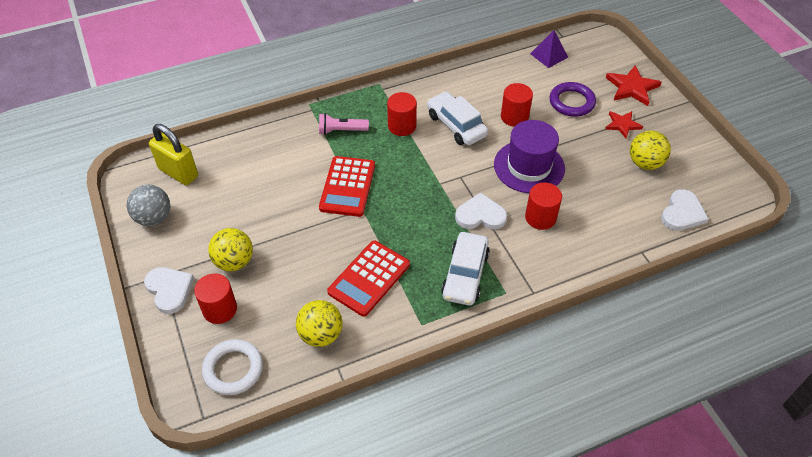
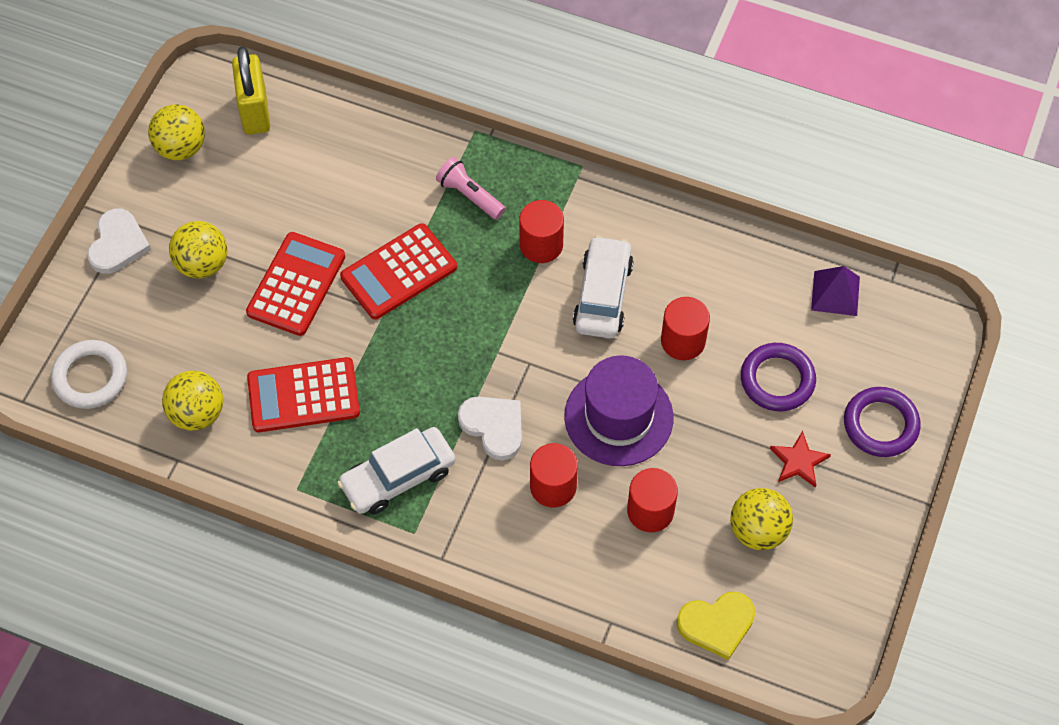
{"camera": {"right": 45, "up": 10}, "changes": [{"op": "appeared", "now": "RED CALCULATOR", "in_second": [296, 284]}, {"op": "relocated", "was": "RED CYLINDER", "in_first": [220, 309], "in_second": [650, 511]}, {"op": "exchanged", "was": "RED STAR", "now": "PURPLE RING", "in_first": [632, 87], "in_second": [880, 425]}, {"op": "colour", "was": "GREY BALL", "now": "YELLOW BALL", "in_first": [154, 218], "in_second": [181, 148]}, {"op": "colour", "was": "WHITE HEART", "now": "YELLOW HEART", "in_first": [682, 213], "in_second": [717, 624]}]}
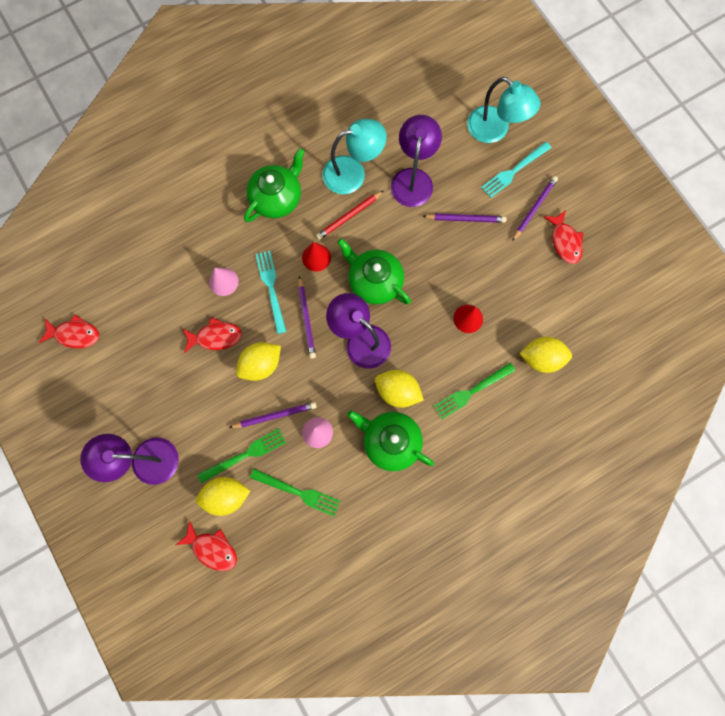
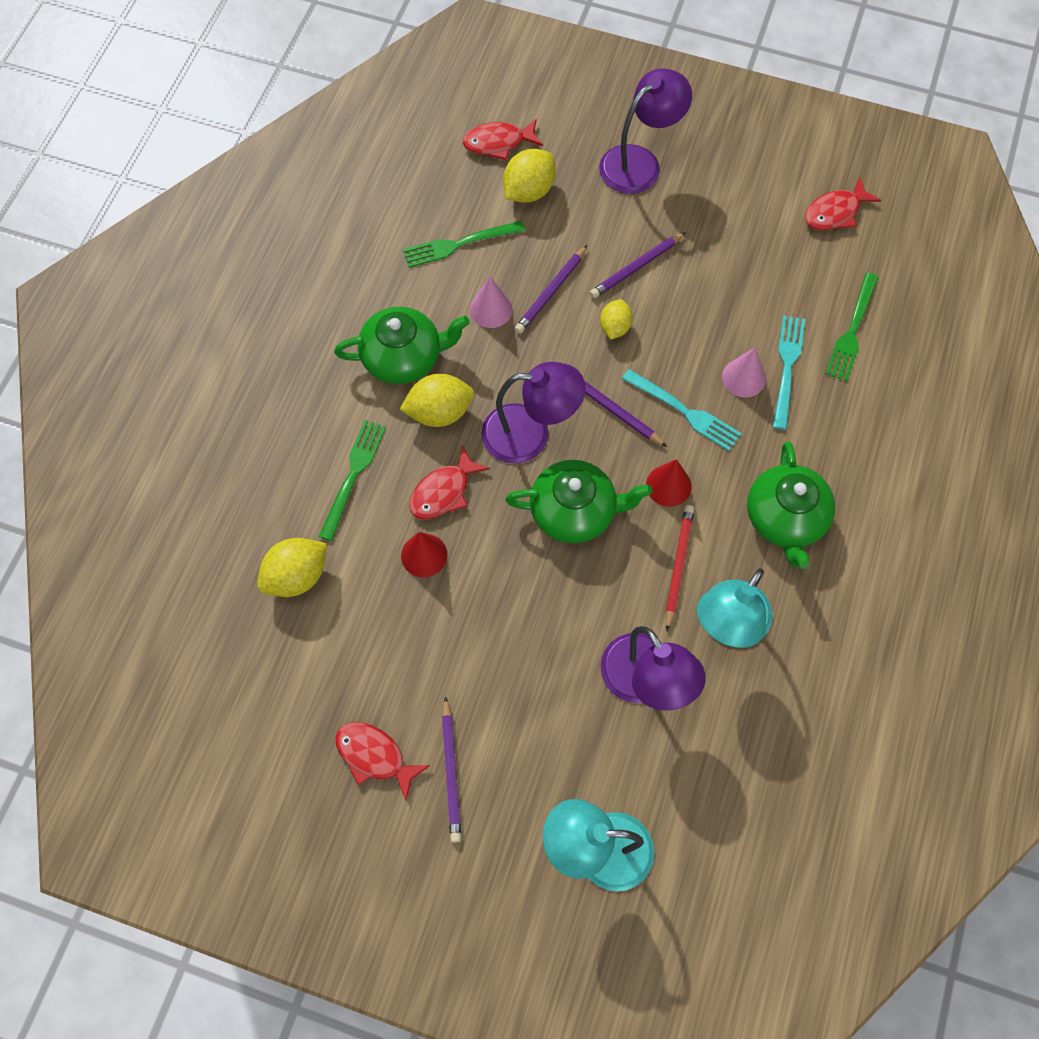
{"camera": {"right": 140, "up": -10}, "changes": [{"op": "relocated", "was": "RED FISH", "in_first": [215, 337], "in_second": [443, 491]}, {"op": "relocated", "was": "GREEN FORK", "in_first": [246, 454], "in_second": [852, 331]}, {"op": "relocated", "was": "PURPLE PENCIL", "in_first": [465, 219], "in_second": [636, 267]}, {"op": "relocated", "was": "TURQUOISE FORK", "in_first": [513, 171], "in_second": [787, 366]}, {"op": "size", "was": "YELLOW LEMON", "in_first": [261, 365], "in_second": [615, 327], "ratio": 0.64}]}
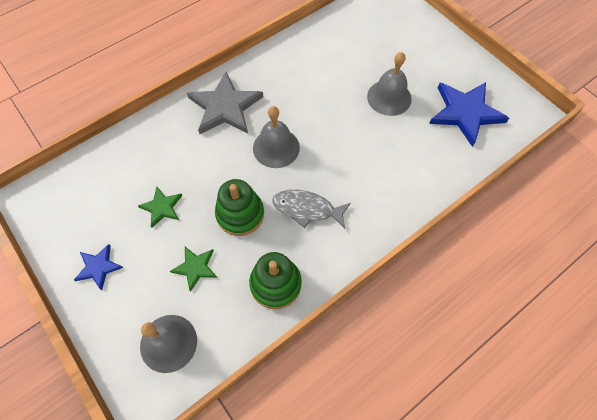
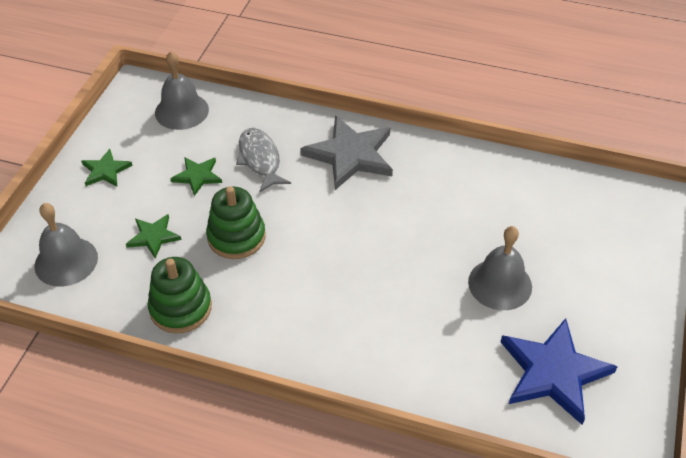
{"camera": {"right": 55, "up": -15}, "changes": [{"op": "relocated", "was": "GREY BELL", "in_first": [276, 147], "in_second": [181, 111]}, {"op": "relocated", "was": "GREY FISH", "in_first": [307, 209], "in_second": [260, 160]}, {"op": "colour", "was": "BLUE STAR", "now": "GREEN STAR", "in_first": [98, 267], "in_second": [105, 170]}]}
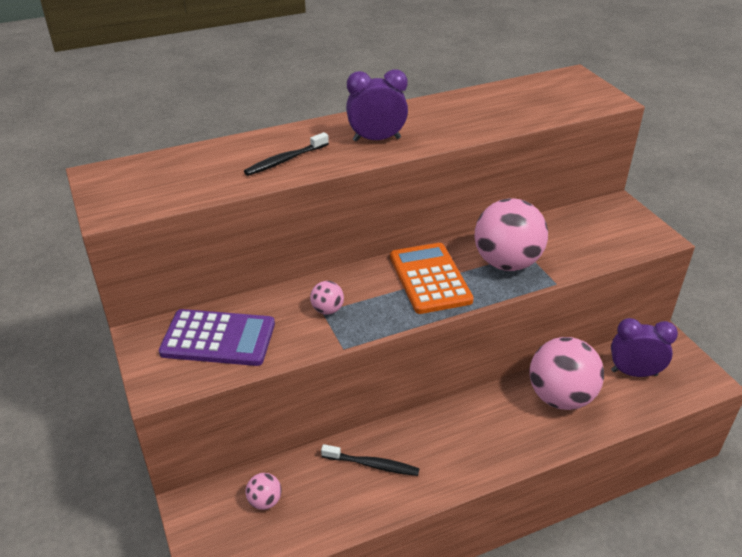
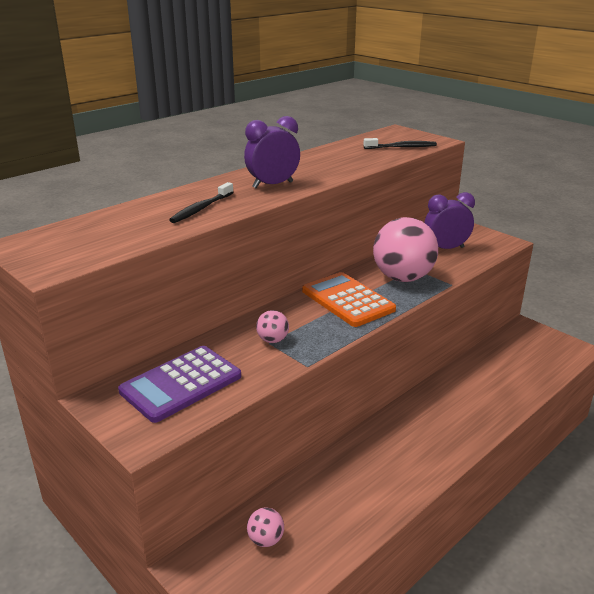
{"camera": {"right": -20, "up": -10}, "changes": [{"op": "missing", "was": "PINK BALL", "in_first": [560, 397]}, {"op": "relocated", "was": "BLACK TOOTHBRUSH", "in_first": [372, 465], "in_second": [401, 147]}, {"op": "relocated", "was": "PURPLE CLOCK", "in_first": [634, 373], "in_second": [445, 249]}, {"op": "spun", "was": "PURPLE CALCULATOR", "in_first": [218, 338], "in_second": [181, 384], "clockwise": 150}]}
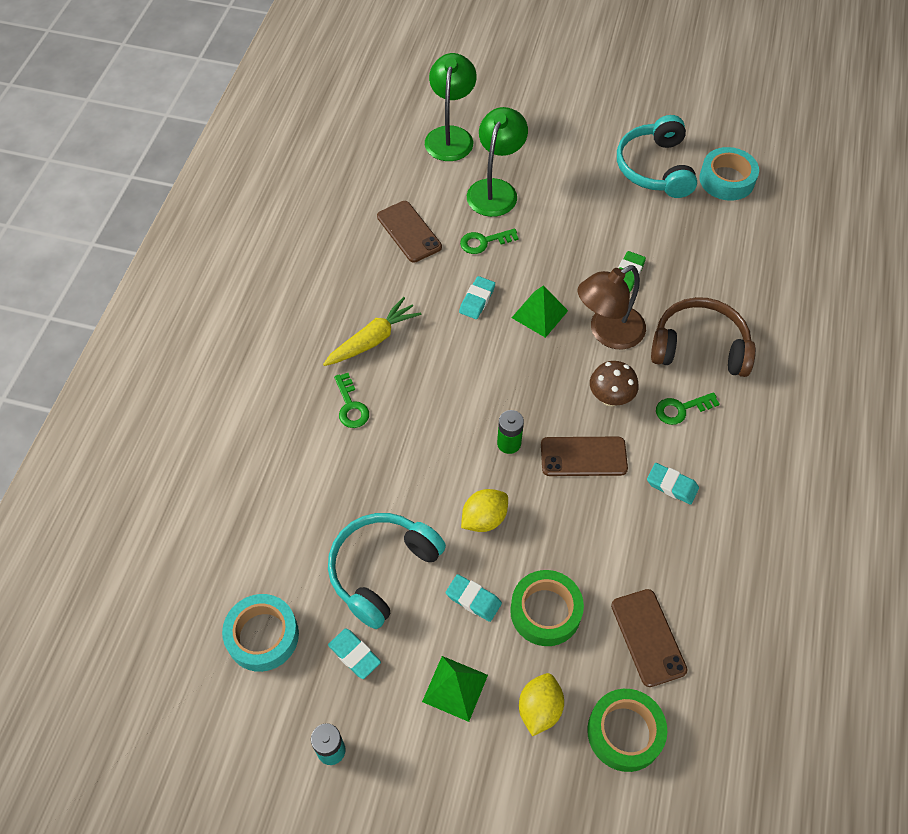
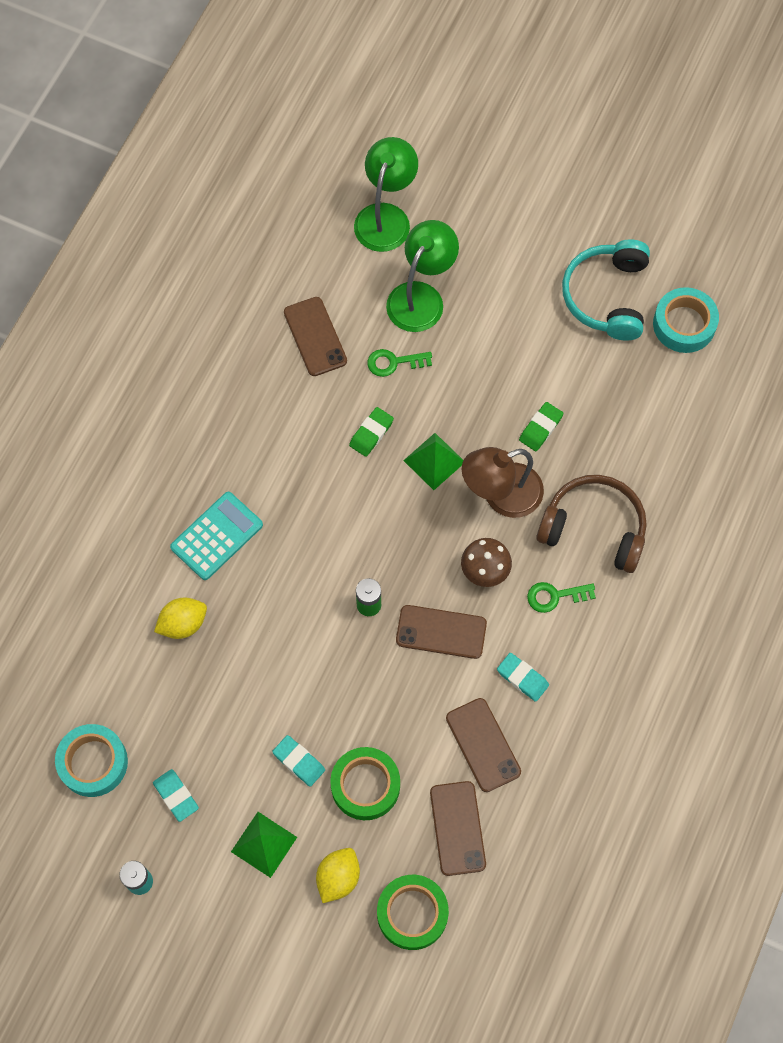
{"camera": {"right": 10, "up": 10}, "changes": [{"op": "missing", "was": "YELLOW CARROT", "in_first": [373, 340]}, {"op": "missing", "was": "TURQUOISE HEADPHONES", "in_first": [382, 570]}, {"op": "appeared", "now": "BROWN PHONE", "in_second": [483, 745]}, {"op": "relocated", "was": "YELLOW LEMON", "in_first": [484, 519], "in_second": [183, 624]}, {"op": "exchanged", "was": "GREEN KEY", "now": "TURQUOISE CALCULATOR", "in_first": [351, 406], "in_second": [217, 536]}, {"op": "colour", "was": "TURQUOISE ERASER", "now": "GREEN ERASER", "in_first": [477, 300], "in_second": [371, 433]}]}
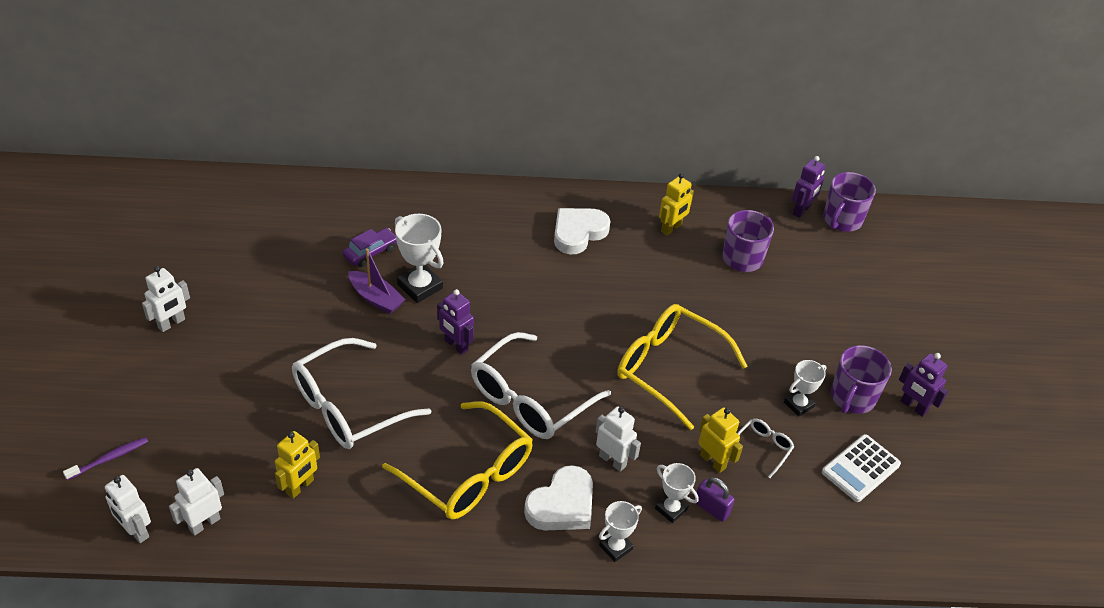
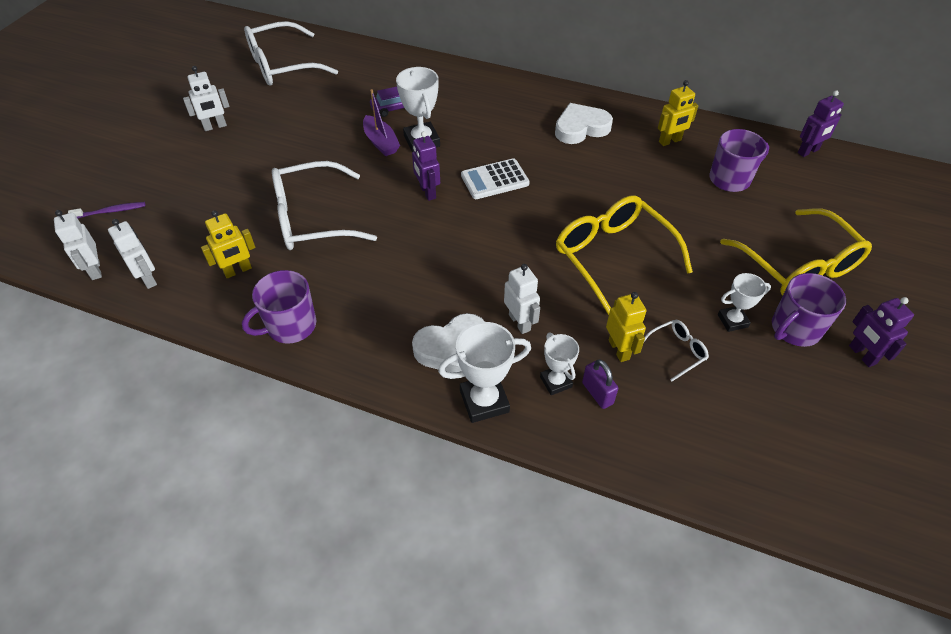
{"camera": {"right": 25, "up": 5}, "changes": [{"op": "relocated", "was": "YELLOW GLASSES", "in_first": [468, 473], "in_second": [798, 265]}, {"op": "relocated", "was": "WHITE GLASSES", "in_first": [530, 399], "in_second": [282, 65]}, {"op": "relocated", "was": "WHITE CALCULATOR", "in_first": [860, 468], "in_second": [494, 180]}, {"op": "relocated", "was": "PURPLE MUG", "in_first": [842, 220], "in_second": [290, 326]}, {"op": "spun", "was": "WHITE ROBOT", "in_first": [204, 523], "in_second": [148, 279], "clockwise": 75}, {"op": "size", "was": "WHITE TROPHY", "in_first": [615, 547], "in_second": [484, 401], "ratio": 1.6}]}
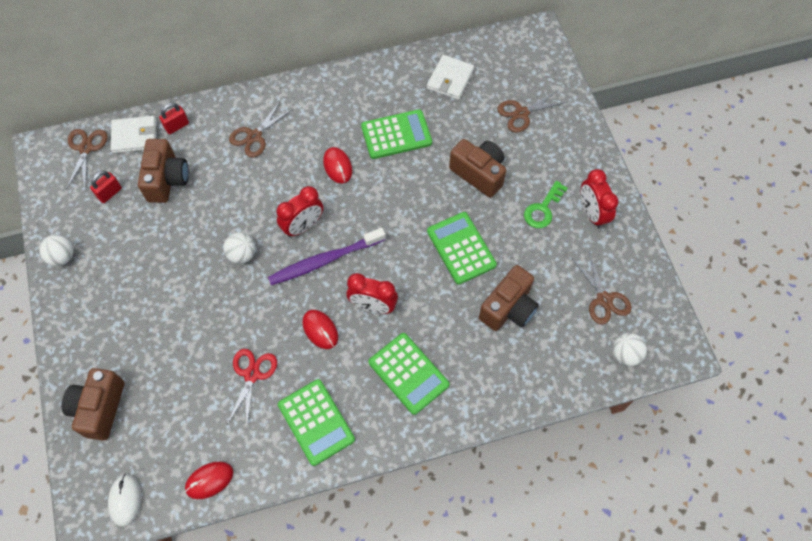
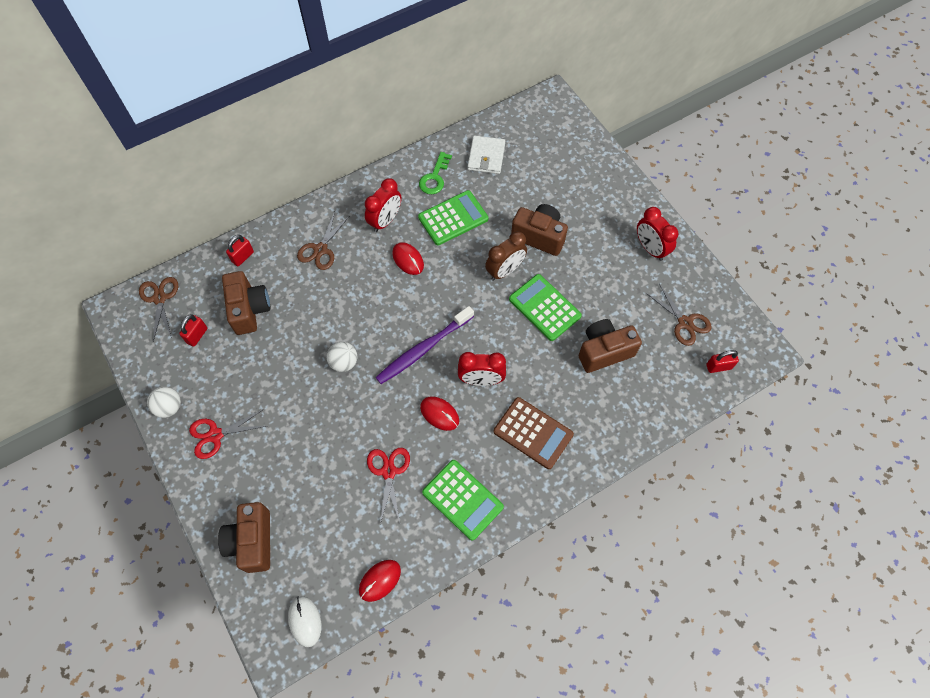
{"camera": {"right": -15, "up": 0}, "changes": [{"op": "missing", "was": "WHITE WALLET", "in_first": [134, 136]}, {"op": "missing", "was": "BROWN SCISSORS", "in_first": [521, 113]}, {"op": "appeared", "now": "RED SCISSORS", "in_second": [215, 435]}, {"op": "appeared", "now": "BROWN CLOCK", "in_second": [505, 270]}, {"op": "relocated", "was": "RED CLOCK", "in_first": [303, 226], "in_second": [385, 221]}, {"op": "relocated", "was": "GREEN KEY", "in_first": [543, 209], "in_second": [434, 177]}, {"op": "exchanged", "was": "WHITE BALL", "now": "RED PADLOCK", "in_first": [625, 354], "in_second": [718, 367]}, {"op": "colour", "was": "GREEN CALCULATOR", "now": "BROWN CALCULATOR", "in_first": [408, 373], "in_second": [533, 433]}, {"op": "spun", "was": "BROWN CAMERA", "in_first": [508, 308], "in_second": [604, 351], "clockwise": -135}]}
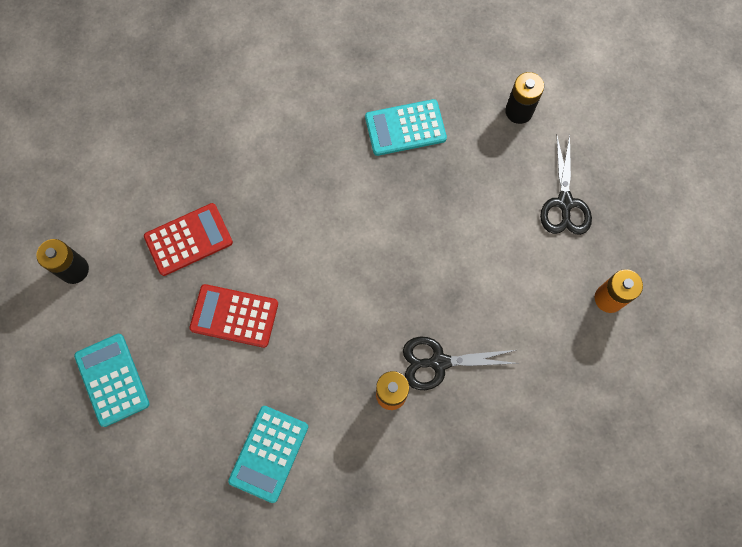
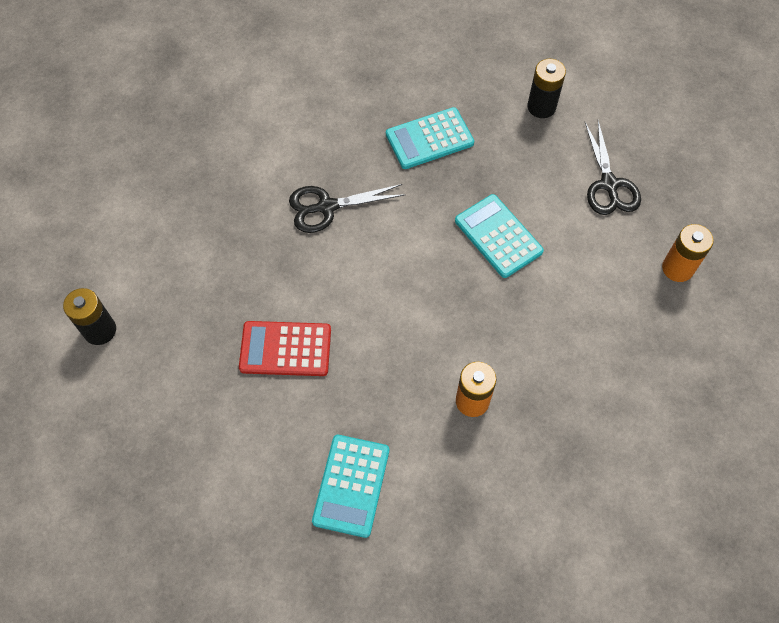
{"camera": {"right": -10, "up": -10}, "changes": [{"op": "missing", "was": "RED CALCULATOR", "in_first": [188, 239]}, {"op": "relocated", "was": "TURQUOISE CALCULATOR", "in_first": [112, 380], "in_second": [498, 236]}, {"op": "relocated", "was": "BLACK SCISSORS", "in_first": [439, 362], "in_second": [327, 207]}]}
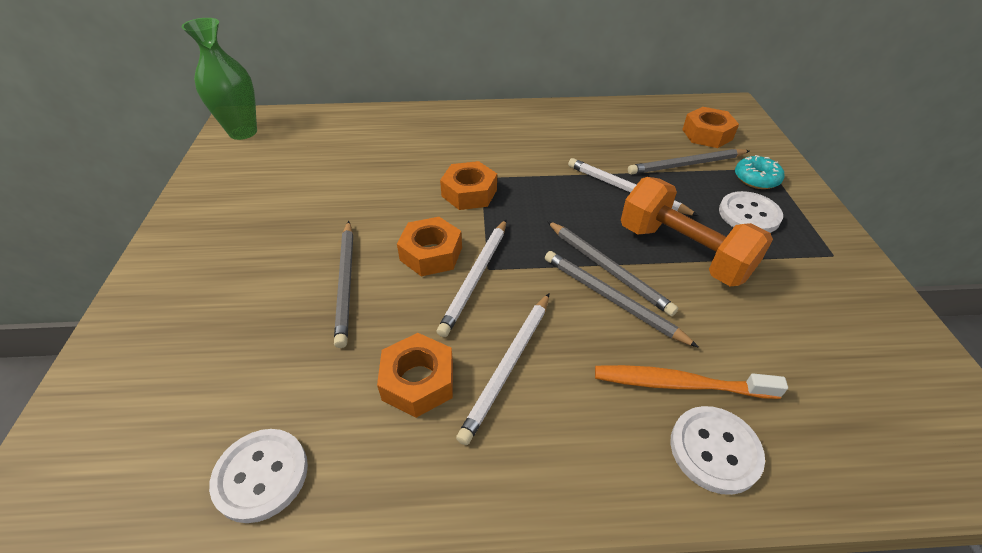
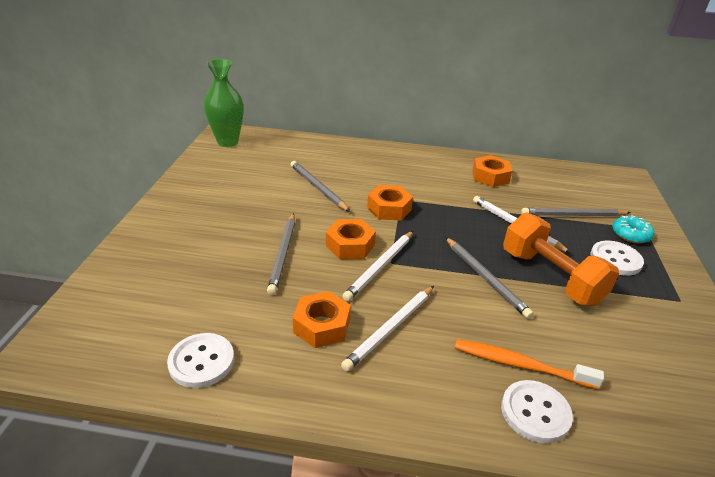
{"camera": {"right": 10, "up": -10}, "changes": [{"op": "relocated", "was": "GREY PENCIL", "in_first": [611, 299], "in_second": [317, 188]}, {"op": "relocated", "was": "ORANGE NUT", "in_first": [707, 134], "in_second": [490, 177]}]}
